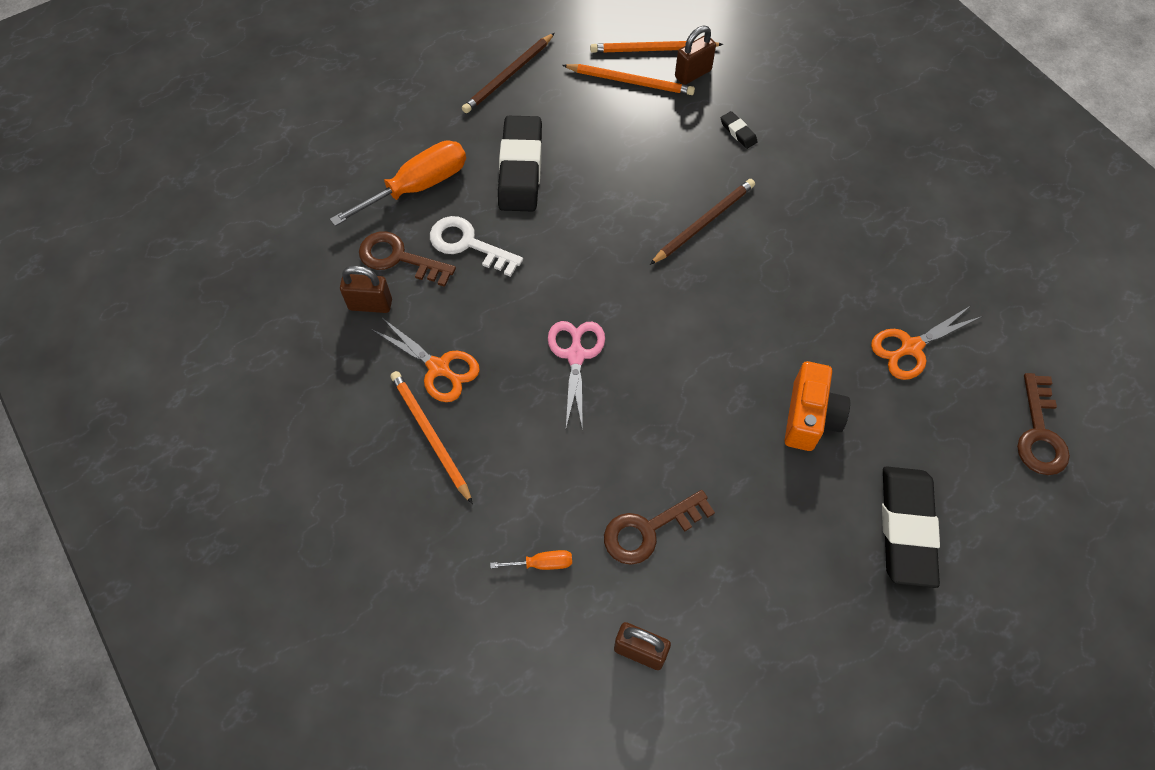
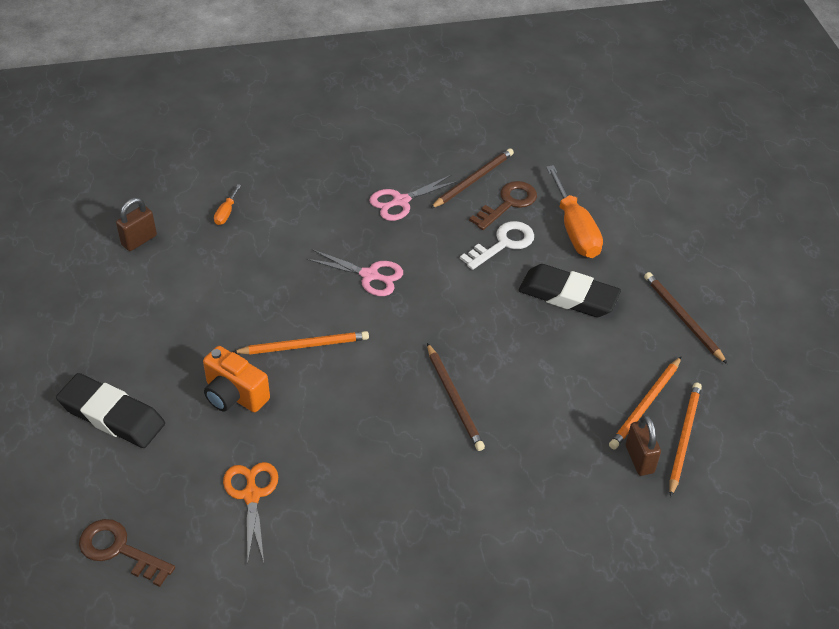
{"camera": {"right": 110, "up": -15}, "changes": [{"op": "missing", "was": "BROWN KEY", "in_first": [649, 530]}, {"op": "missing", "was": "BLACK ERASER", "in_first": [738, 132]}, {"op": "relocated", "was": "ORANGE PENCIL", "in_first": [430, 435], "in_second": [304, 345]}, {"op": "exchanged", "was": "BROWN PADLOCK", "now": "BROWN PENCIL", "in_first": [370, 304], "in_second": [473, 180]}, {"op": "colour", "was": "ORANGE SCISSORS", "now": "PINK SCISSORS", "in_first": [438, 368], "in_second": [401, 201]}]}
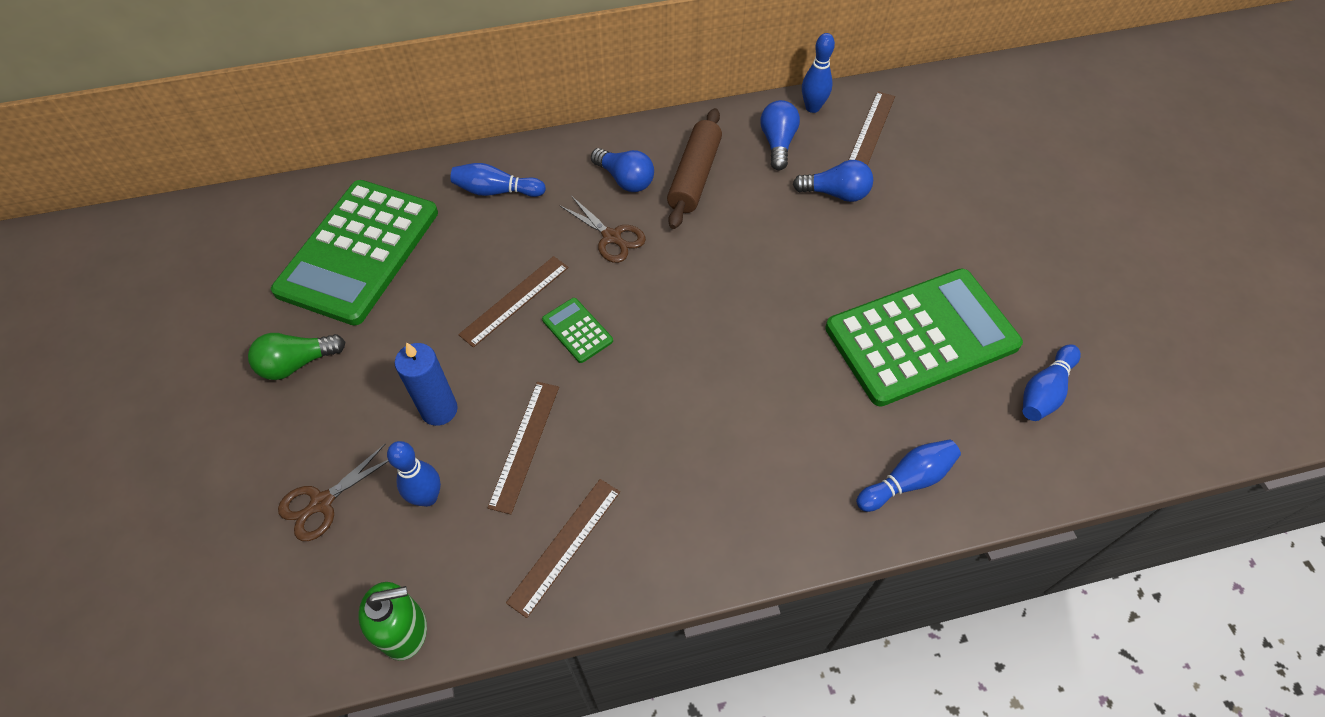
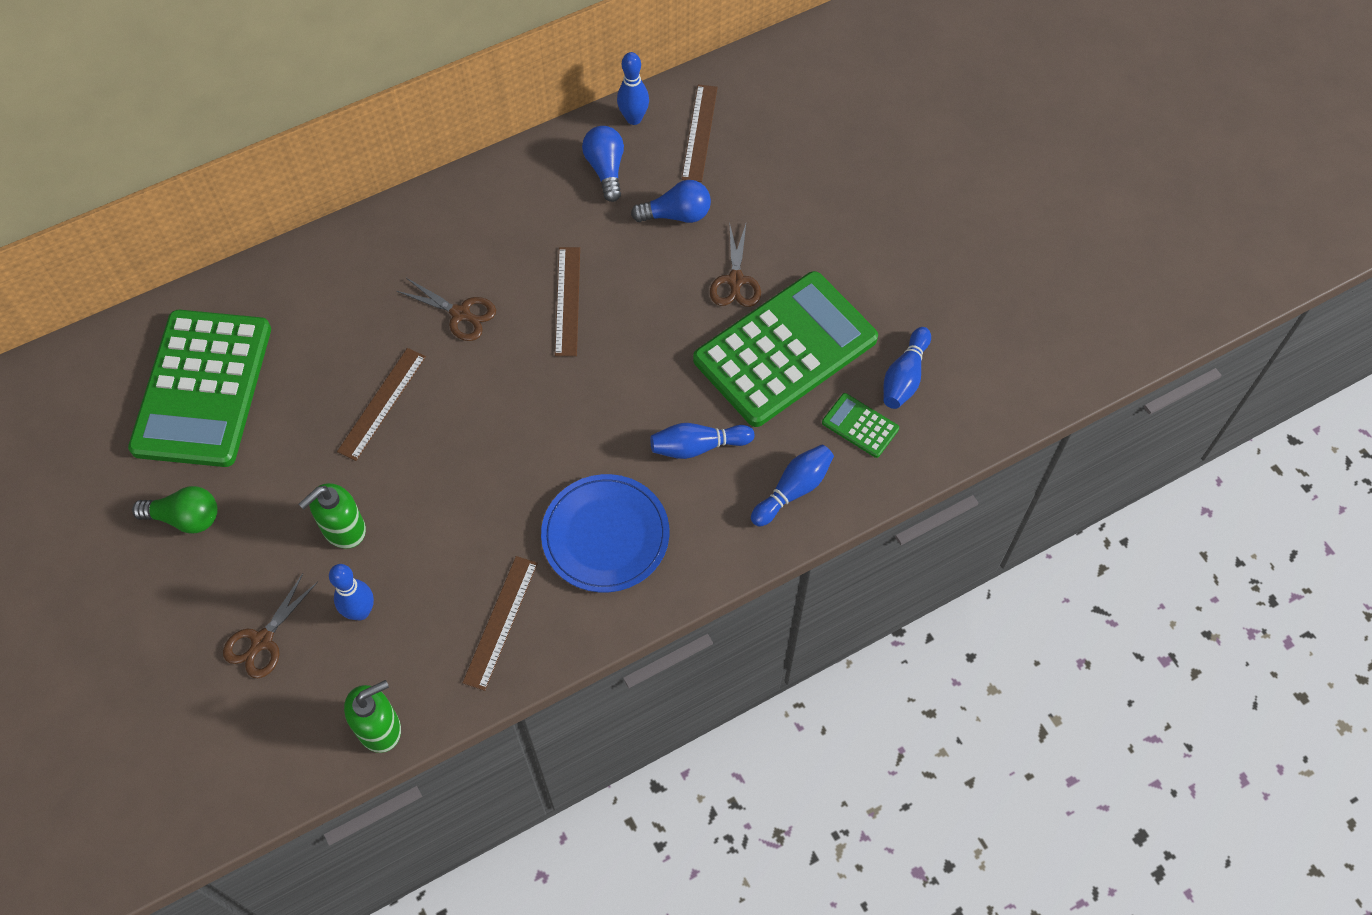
{"camera": {"right": -15, "up": 5}, "changes": [{"op": "missing", "was": "BLUE LIGHT BULB", "in_first": [625, 179]}, {"op": "missing", "was": "BROWN ROLLING PIN", "in_first": [695, 176]}, {"op": "appeared", "now": "BLUE PLATE", "in_second": [605, 535]}, {"op": "appeared", "now": "BROWN SCISSORS", "in_second": [735, 281]}, {"op": "relocated", "was": "BLUE BOWLING PIN", "in_first": [496, 191], "in_second": [698, 446]}, {"op": "relocated", "was": "BROWN RULER", "in_first": [524, 445], "in_second": [567, 301]}, {"op": "relocated", "was": "GREEN CALCULATOR", "in_first": [577, 330], "in_second": [860, 426]}, {"op": "exchanged", "was": "BLUE CANDLE", "now": "GREEN SOAP DISPENSER", "in_first": [439, 410], "in_second": [343, 529]}, {"op": "spun", "was": "GREEN LIGHT BULB", "in_first": [297, 363], "in_second": [185, 518], "clockwise": -135}]}
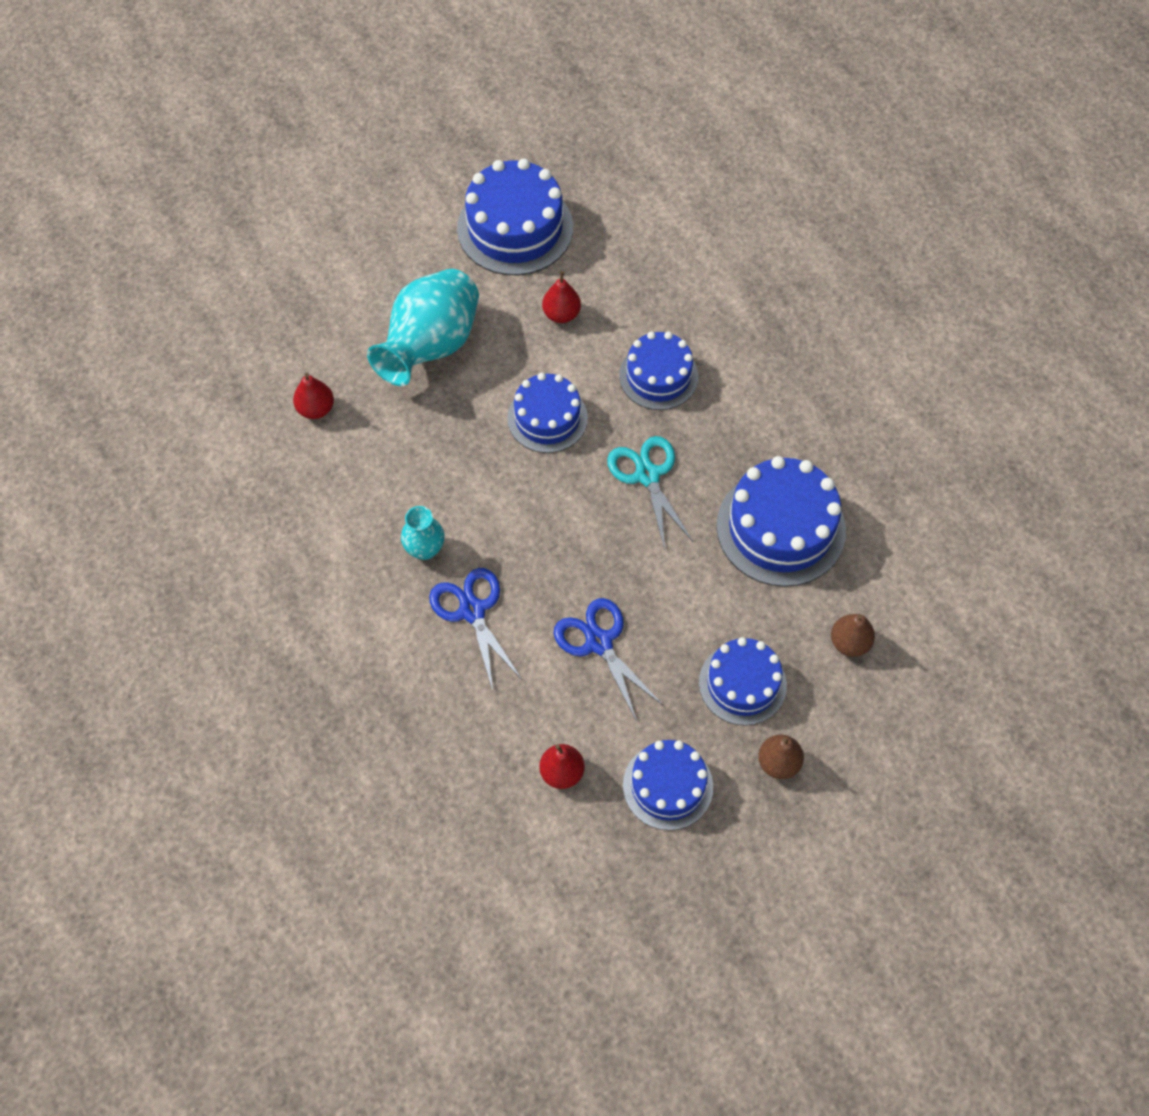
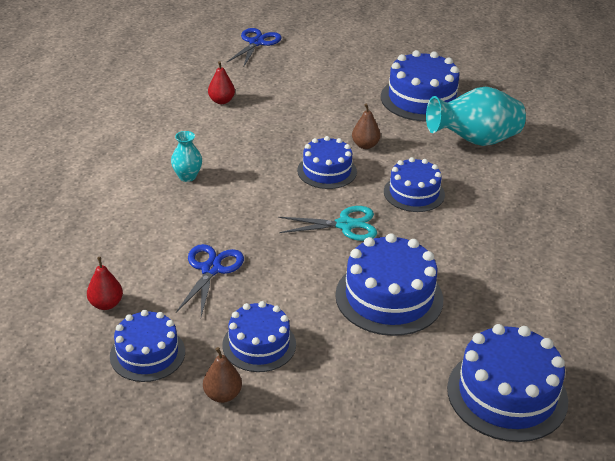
{"camera": {"right": 45, "up": -25}, "changes": [{"op": "missing", "was": "RED PEAR", "in_first": [561, 314]}, {"op": "appeared", "now": "BLUE CAKE", "in_second": [507, 394]}, {"op": "relocated", "was": "TURQUOISE VASE", "in_first": [431, 346], "in_second": [474, 141]}, {"op": "relocated", "was": "BLUE SCISSORS", "in_first": [472, 610], "in_second": [256, 42]}, {"op": "relocated", "was": "BROWN PEAR", "in_first": [849, 643], "in_second": [365, 145]}, {"op": "spun", "was": "TURQUOISE SCISSORS", "in_first": [647, 475], "in_second": [345, 225], "clockwise": 60}]}
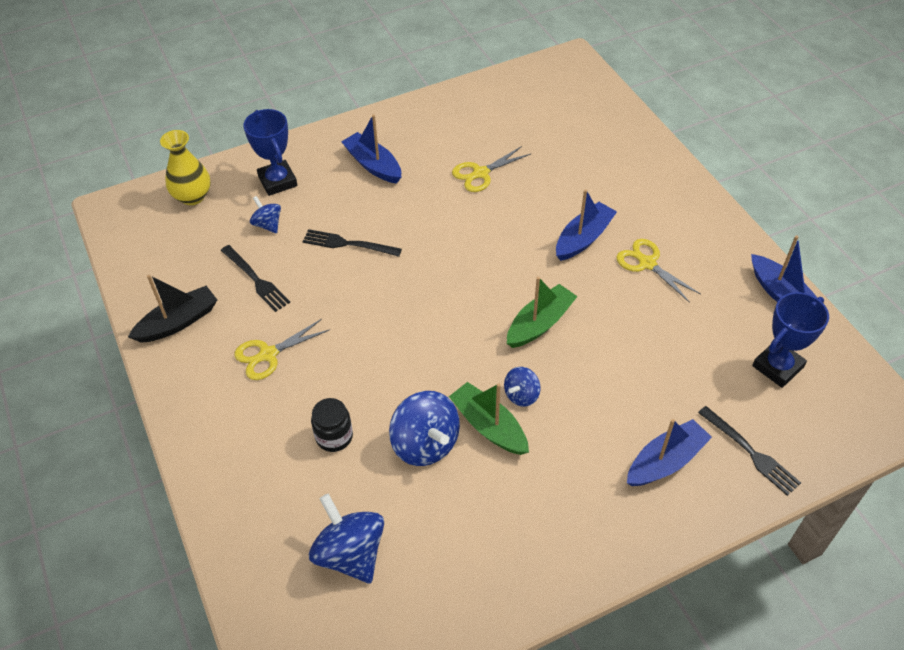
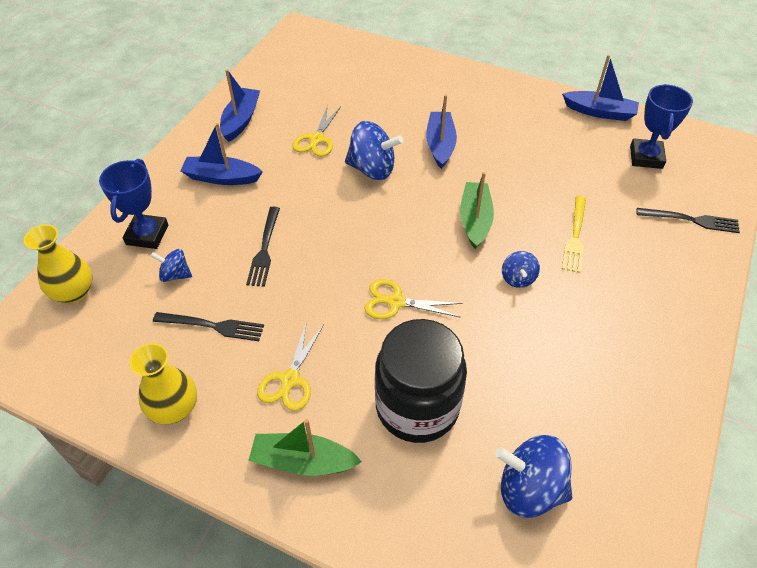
{"camera": {"right": -40, "up": 0}, "changes": [{"op": "appeared", "now": "YELLOW FORK", "in_second": [575, 237]}, {"op": "relocated", "was": "BLUE SPINNING TOP", "in_first": [425, 444], "in_second": [372, 169]}, {"op": "relocated", "was": "GREEN BOAT", "in_first": [489, 426], "in_second": [303, 461]}, {"op": "relocated", "was": "YELLOW SCISSORS", "in_first": [647, 263], "in_second": [396, 302]}, {"op": "relocated", "was": "BLUE BOAT", "in_first": [665, 461], "in_second": [241, 120]}, {"op": "exchanged", "was": "BLACK BOAT", "now": "YELLOW VASE", "in_first": [178, 322], "in_second": [174, 408]}, {"op": "spun", "was": "BLUE TROPHY", "in_first": [278, 181], "in_second": [147, 235], "clockwise": 75}, {"op": "spun", "was": "BLACK FORK", "in_first": [347, 244], "in_second": [264, 250], "clockwise": -60}, {"op": "size", "was": "BLACK JAR", "in_first": [334, 437], "in_second": [417, 407], "ratio": 2.14}]}
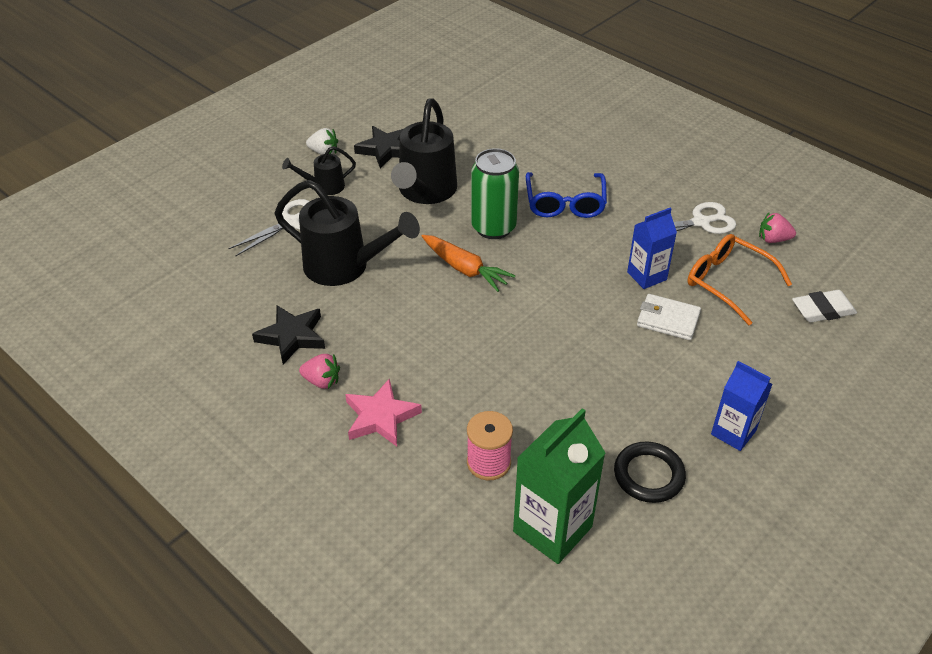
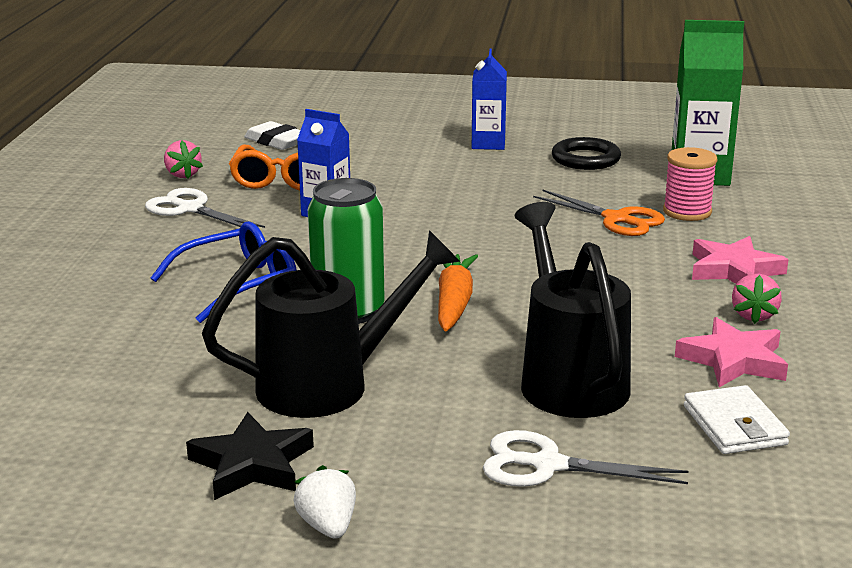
{"camera": {"right": -125, "up": -20}, "changes": [{"op": "missing", "was": "BLACK WATERING CAN", "in_first": [324, 186]}, {"op": "appeared", "now": "ORANGE SCISSORS", "in_second": [616, 219]}, {"op": "relocated", "was": "WHITE WALLET", "in_first": [668, 319], "in_second": [734, 425]}, {"op": "colour", "was": "BLACK STAR", "now": "PINK STAR", "in_first": [292, 336], "in_second": [733, 360]}, {"op": "spun", "was": "PINK STRAWBERRY", "in_first": [322, 381], "in_second": [753, 315], "clockwise": -150}]}
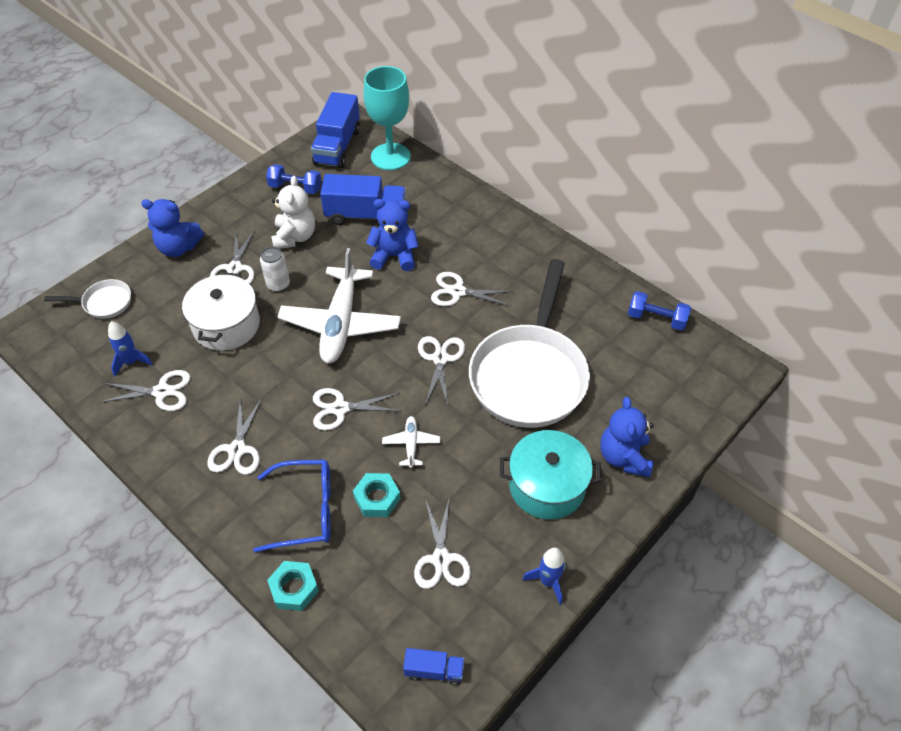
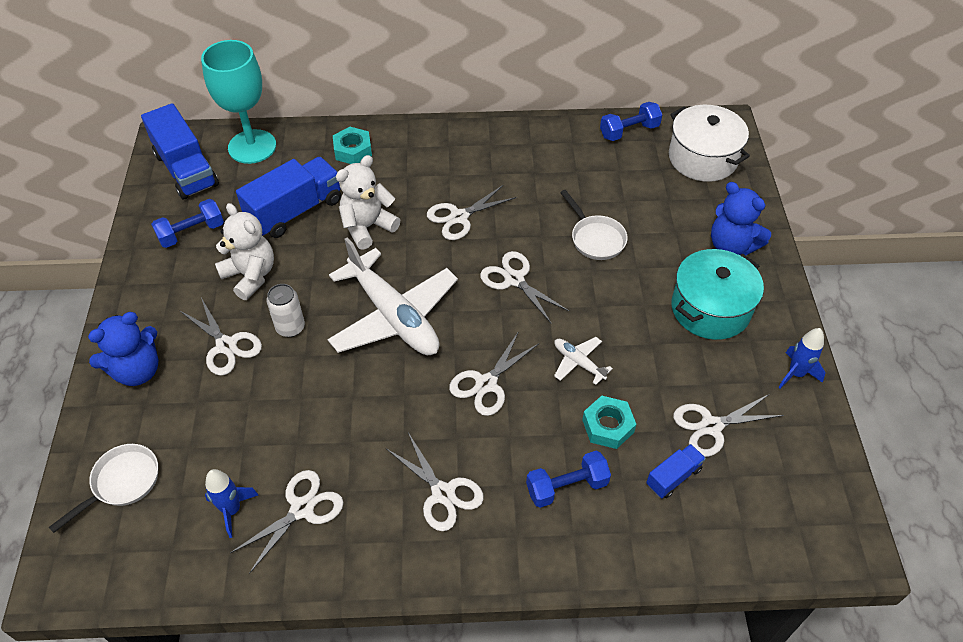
{"camera": {"right": -45, "up": 0}, "changes": [{"op": "relocated", "was": "WHITE POT", "in_first": [226, 325], "in_second": [702, 158]}, {"op": "relocated", "was": "TURQUOISE NUT", "in_first": [294, 588], "in_second": [353, 150]}, {"op": "relocated", "was": "BLUE TRUCK", "in_first": [434, 670], "in_second": [673, 477]}, {"op": "exchanged", "was": "BLUE GLASSES", "now": "BLUE DUMBBELL", "in_first": [306, 510], "in_second": [566, 486]}, {"op": "colour", "was": "BLUE TEDDY BEAR", "now": "WHITE TEDDY BEAR", "in_first": [394, 256], "in_second": [367, 227]}, {"op": "spun", "was": "WHITE SCISSORS", "in_first": [441, 559], "in_second": [711, 426], "clockwise": 120}, {"op": "size", "was": "WHITE PAN", "in_first": [529, 374], "in_second": [595, 238], "ratio": 0.43}]}
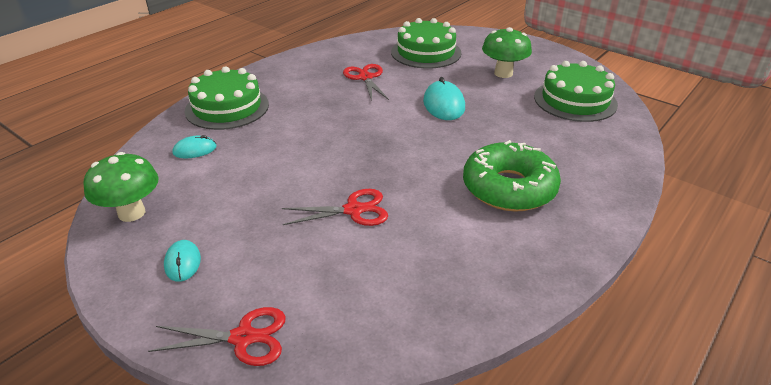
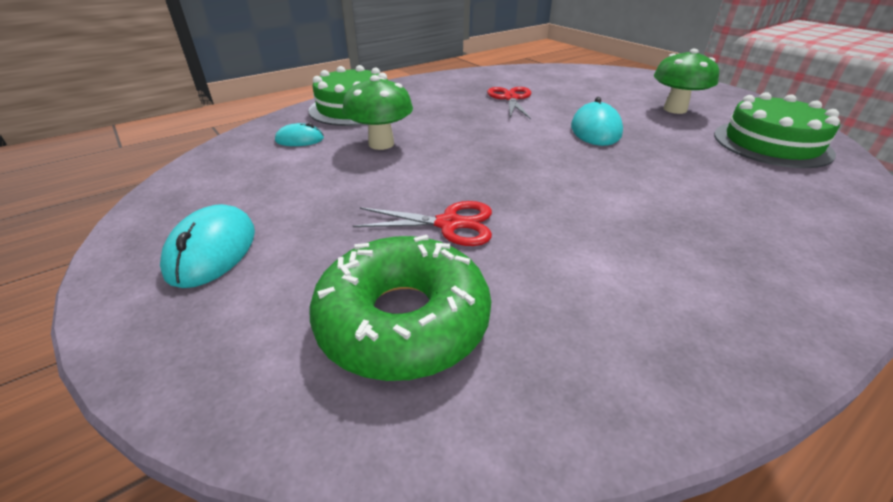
{"camera": {"right": 15, "up": 0}, "changes": [{"op": "missing", "was": "RED SCISSORS", "in_first": [243, 338]}, {"op": "missing", "was": "GREEN CAKE", "in_first": [426, 52]}, {"op": "relocated", "was": "GREEN MUSHROOM", "in_first": [131, 213], "in_second": [381, 144]}, {"op": "relocated", "was": "GREEN DONUT", "in_first": [509, 188], "in_second": [403, 321]}, {"op": "size", "was": "TURQUOISE MOUSE", "in_first": [182, 263], "in_second": [212, 250], "ratio": 1.64}]}
